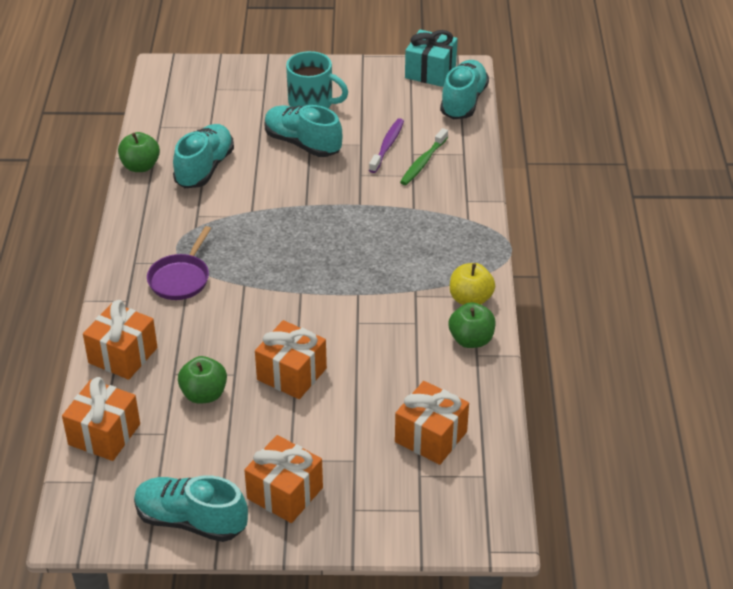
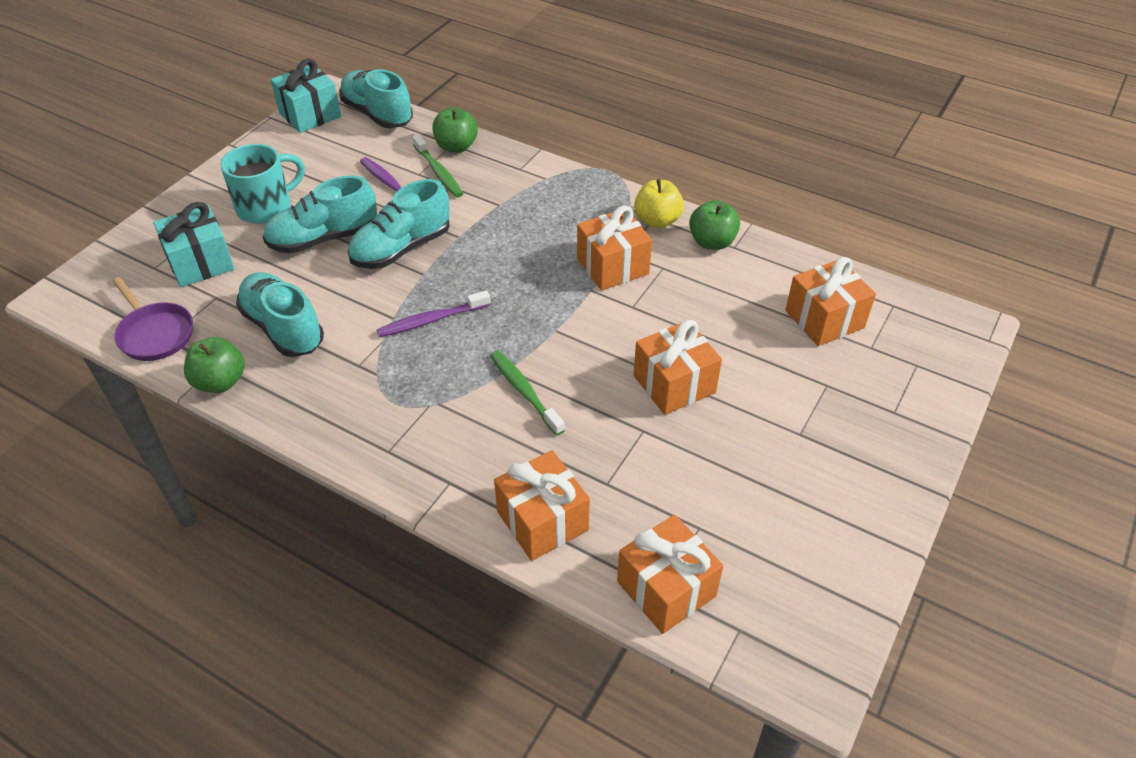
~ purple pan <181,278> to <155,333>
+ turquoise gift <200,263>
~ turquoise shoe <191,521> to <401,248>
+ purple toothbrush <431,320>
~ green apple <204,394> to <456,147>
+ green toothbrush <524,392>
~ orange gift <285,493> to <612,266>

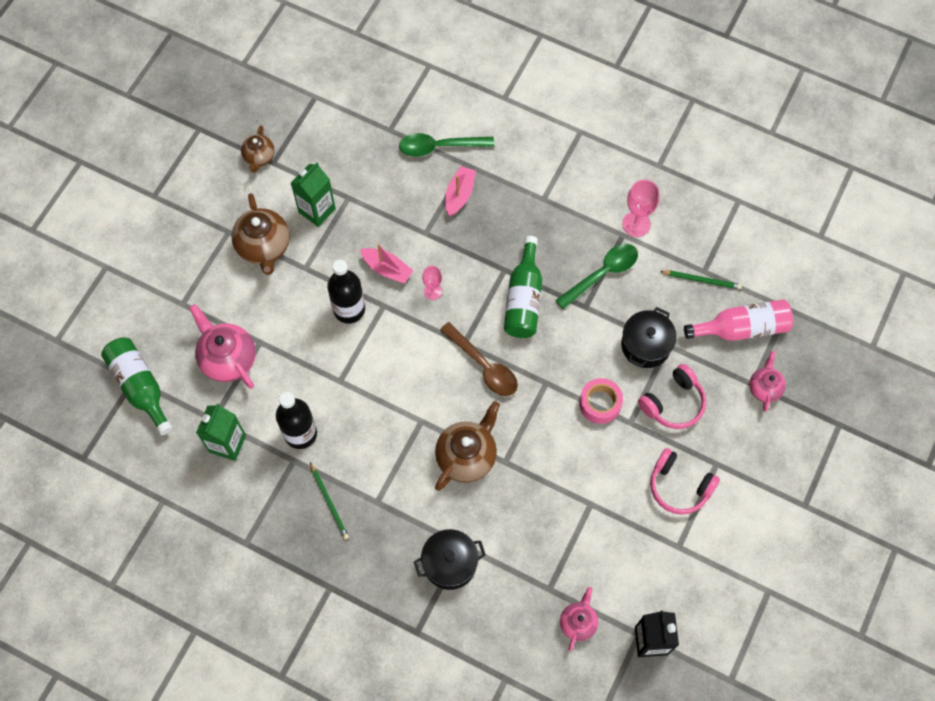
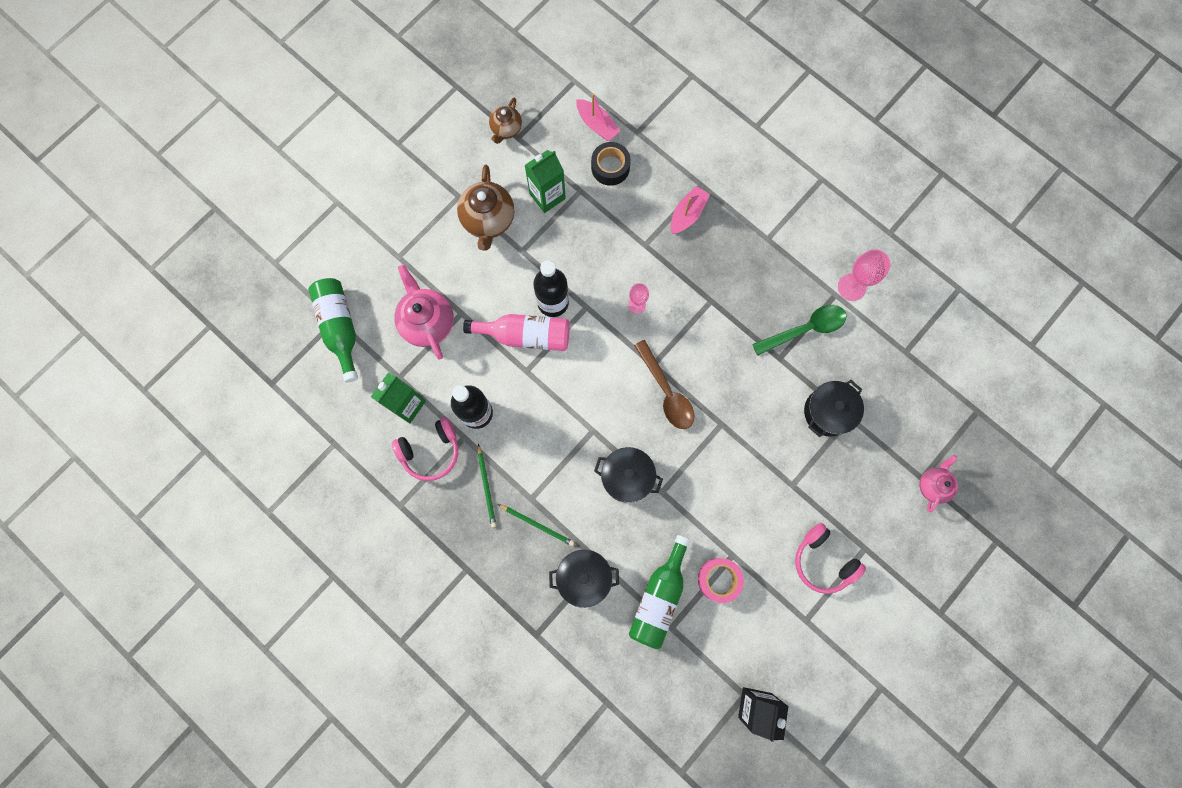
~ pink headphones <673,403> to <431,451>
~ pink bottle <742,328> to <526,335>
~ green pencil <702,280> to <537,525>
~ pink boat <387,269> to <597,125>
+ black tape <610,167>
~ brown teapot <467,456> to black pot <627,477>
~ green bottle <523,299> to <659,597>
~ pink tape <600,403> to <719,579>
- green spoon <440,147>
- pink teapot <578,622>

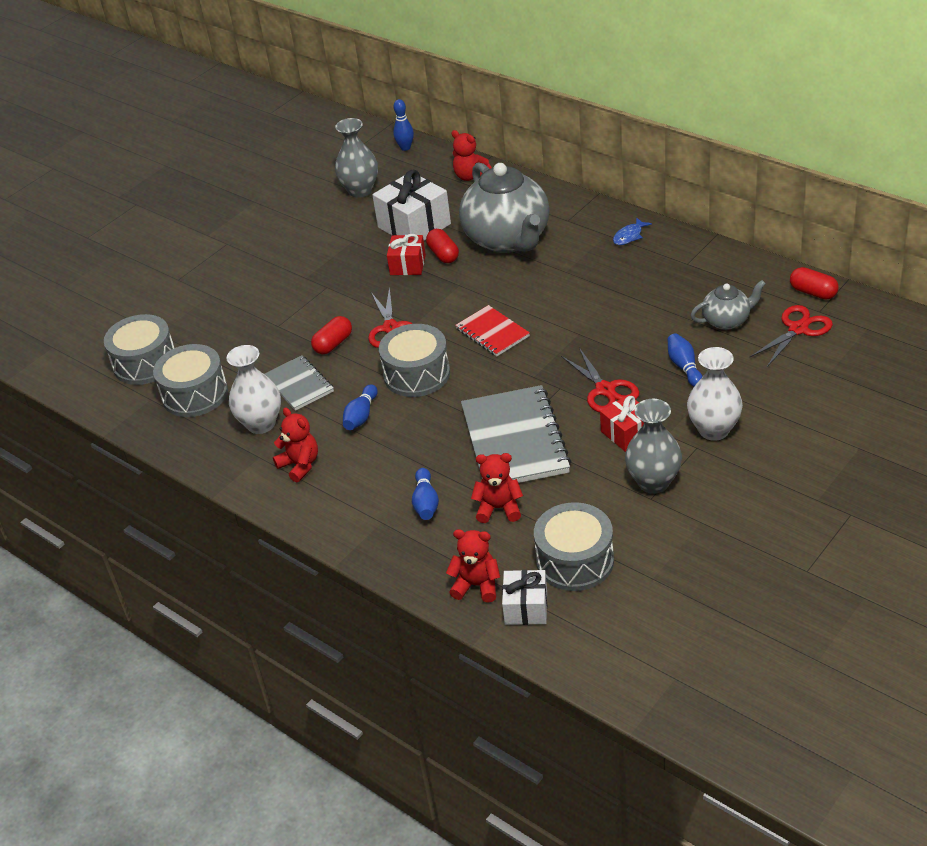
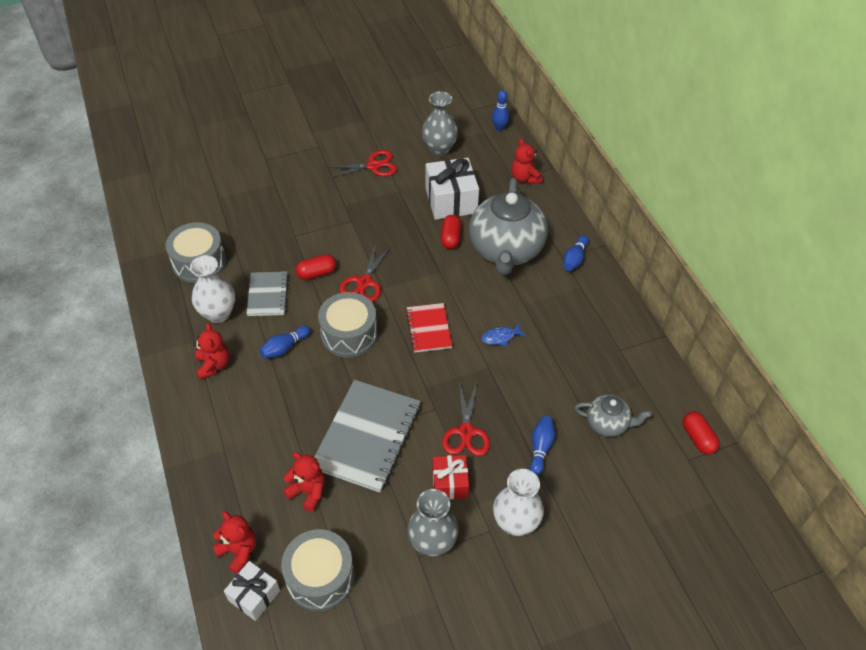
~ red scissors <798,329> to <373,166>
~ blue fish <629,236> to <500,337>
~ blue bowling pin <426,502> to <574,259>
- grey drum <145,363>
- red gift <408,265>

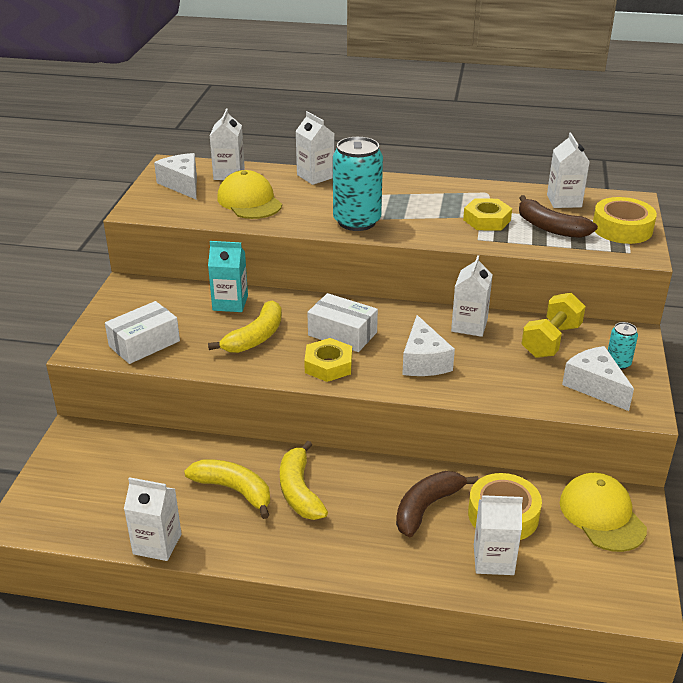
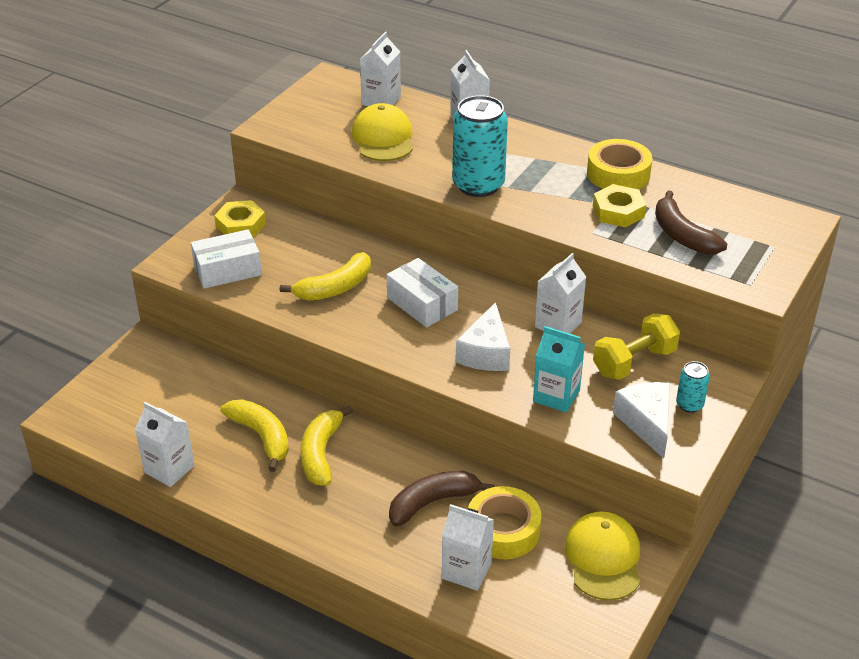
~ yellow nut <328,365> to <240,225>
~ turquoise carton <230,303> to <556,396>
~ yellow tape <622,229> to <618,174>
- white cheese <182,184>
- white carton <564,201>

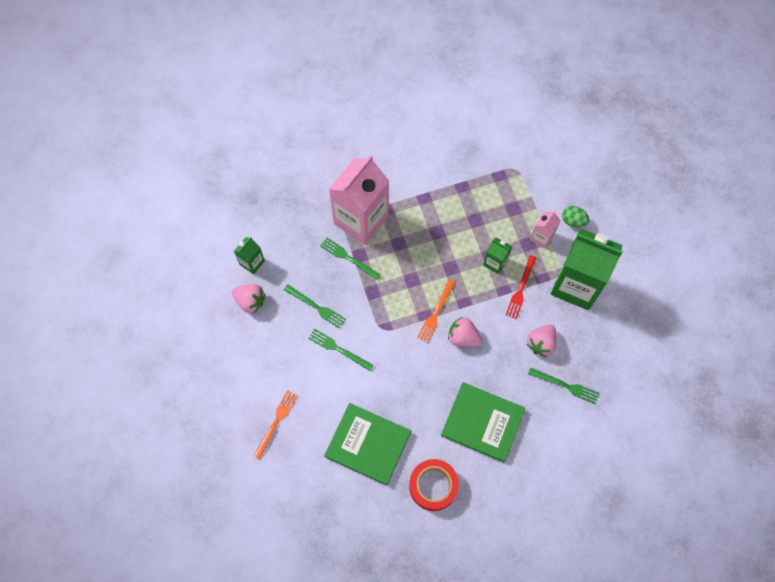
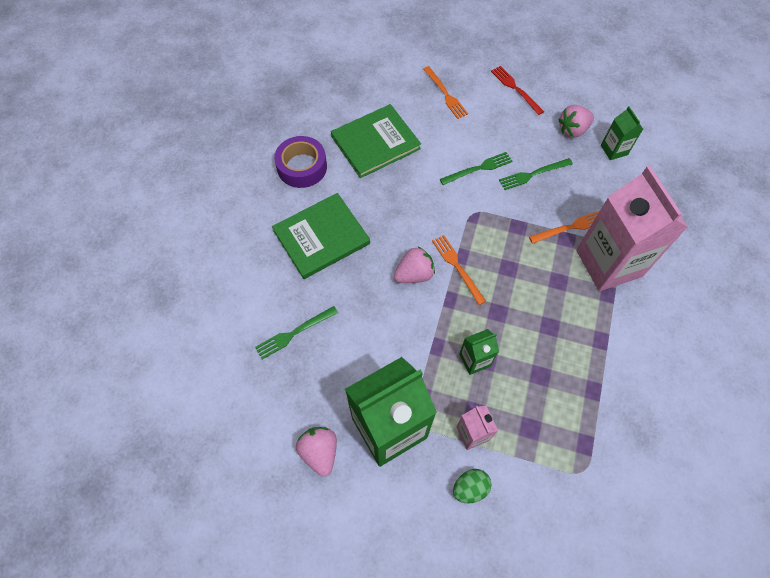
~ red tape <433,486> to purple tape <302,167>
~ pink strawberry <541,343> to <320,452>
~ red fork <521,289> to <515,89>
~ green fork <348,258> to orange fork <570,227>

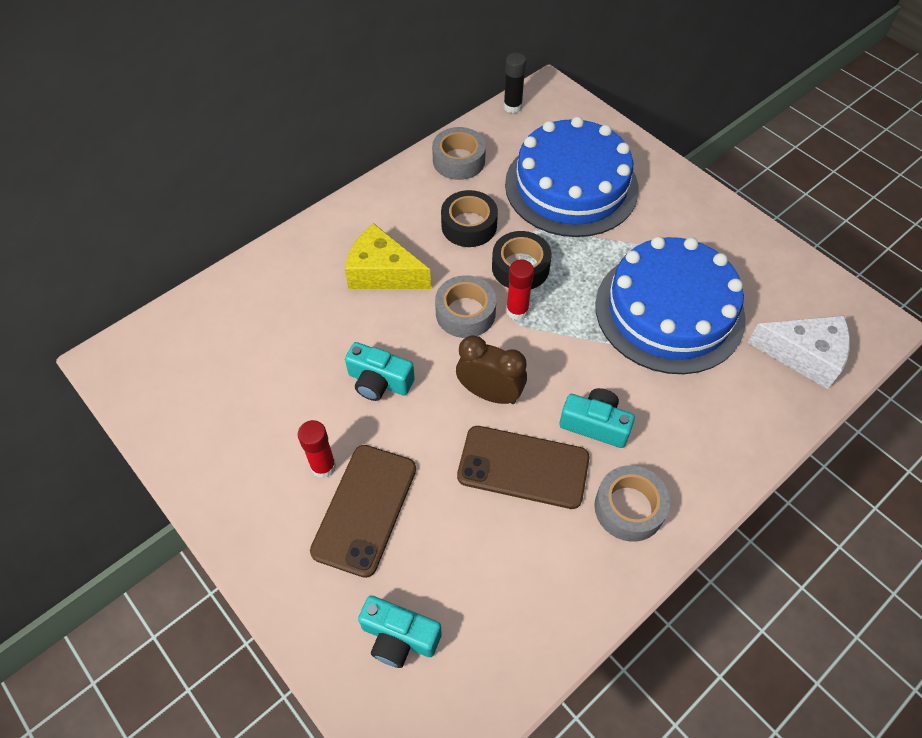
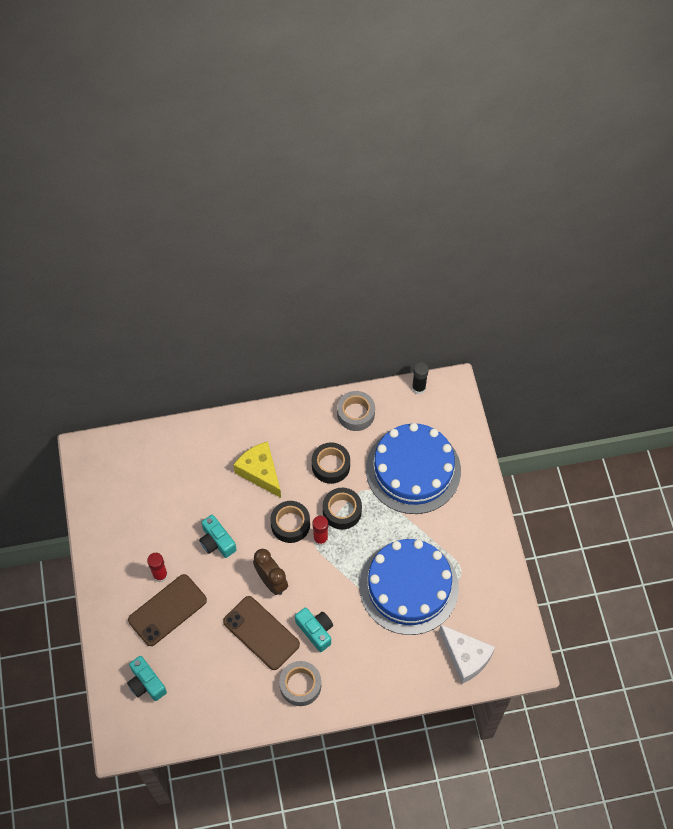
~ grey tape <465,313> to black tape <290,524>

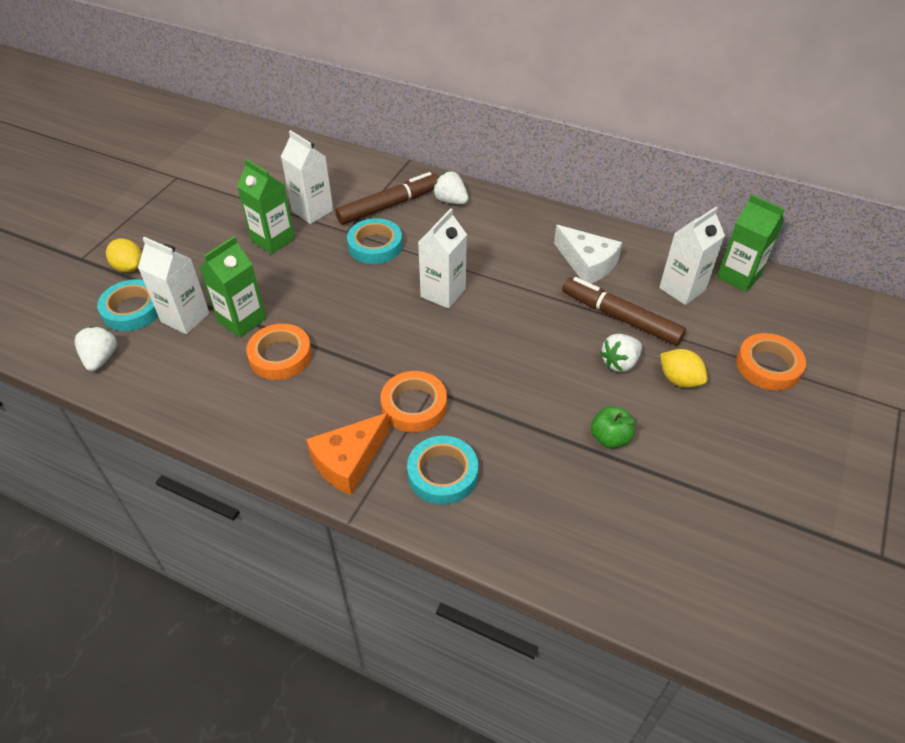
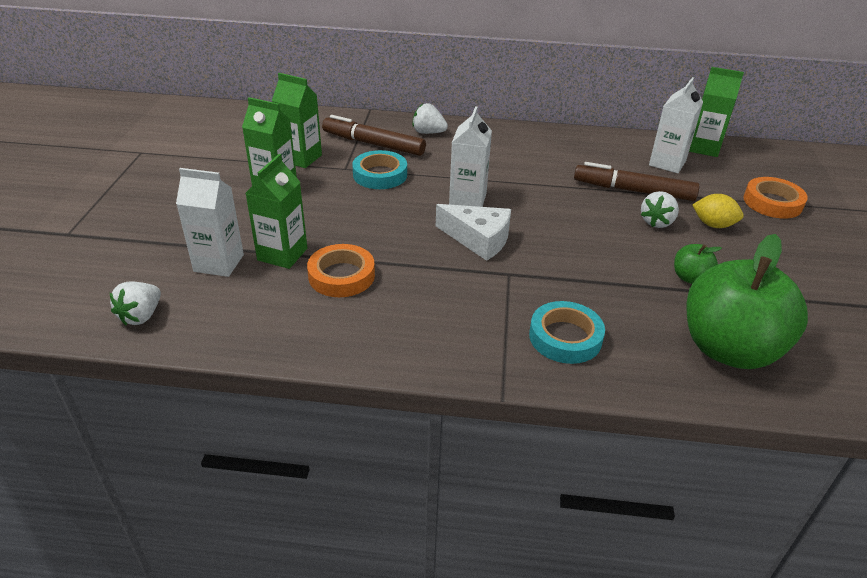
~ white strawberry <101,358> = <141,316> 135 degrees counterclockwise
~ white carton <312,211> to green carton <301,158>
~ brown marker <389,206> = <373,144> 105 degrees counterclockwise
~ white cheese <587,263> to <478,239>
+ green apple <729,349>
- turquoise tape <132,309>
- yellow lemon <129,267>
- orange cheese <348,461>
- orange tape <414,405>

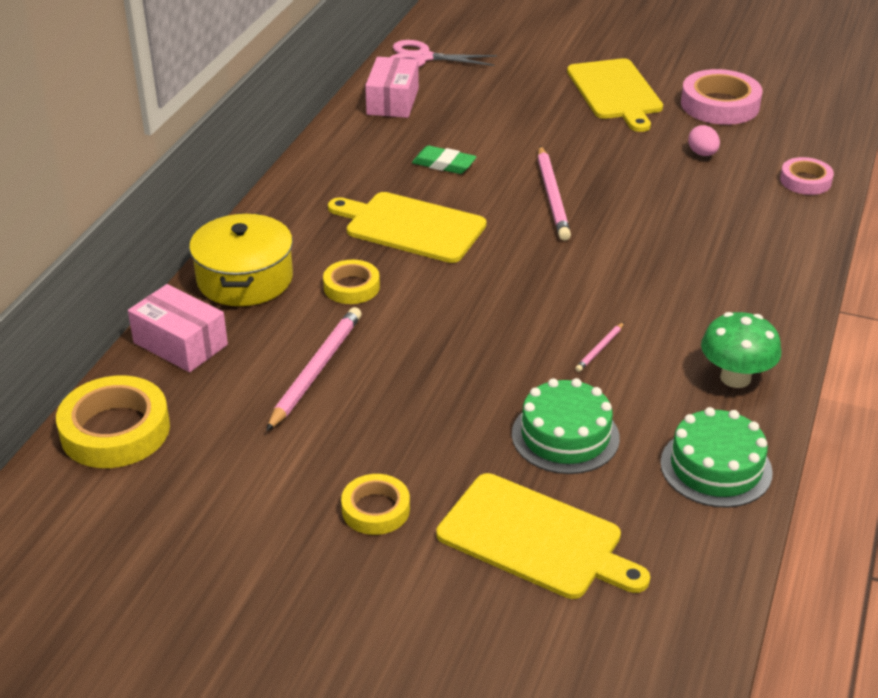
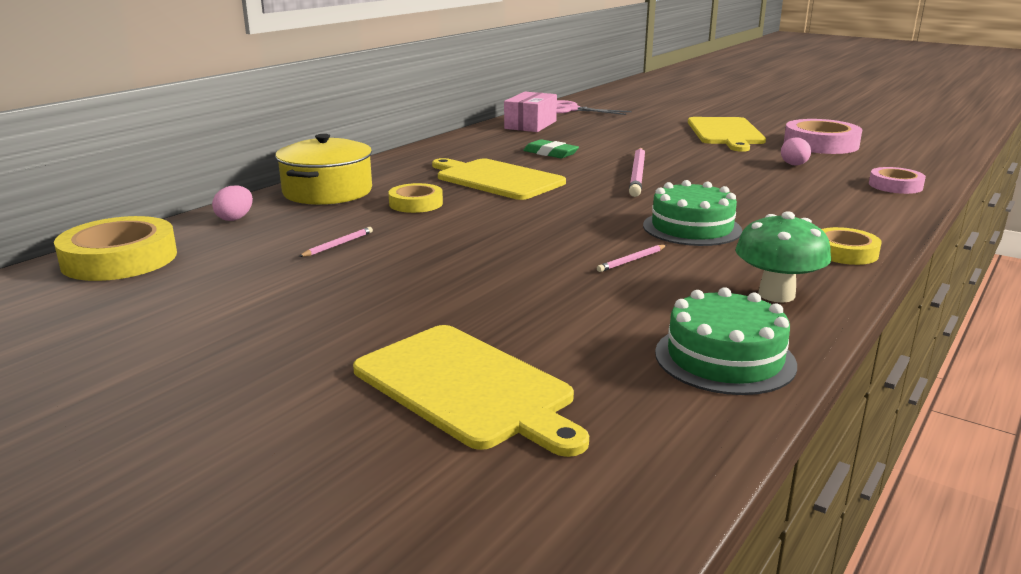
~ pink box <180,343> to pink egg <235,218>
~ pink pencil <316,371> = <338,245> x0.47
~ green cake <565,436> to <692,228>
~ yellow tape <376,509> to <845,252>

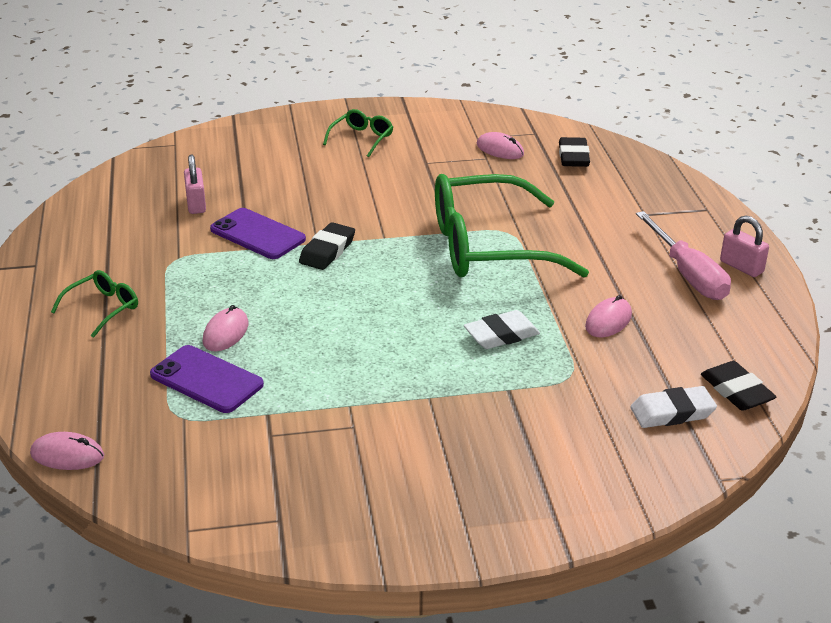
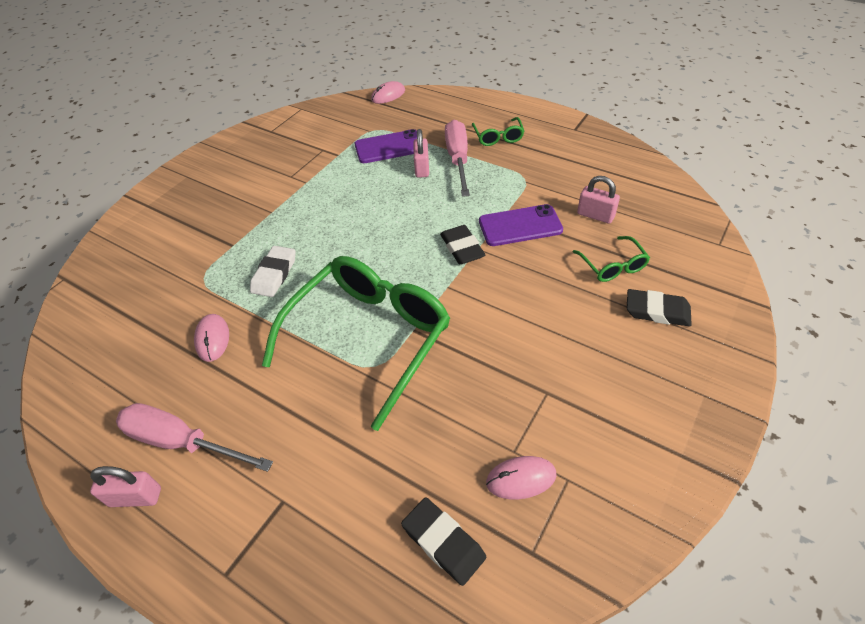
~ pink mouse <225,333> to pink padlock <422,168>
+ pink screwdriver <458,159>
~ green glasses <361,139> to <612,265>
~ black eraser <736,391> to <657,311>
- white eraser <672,412>

